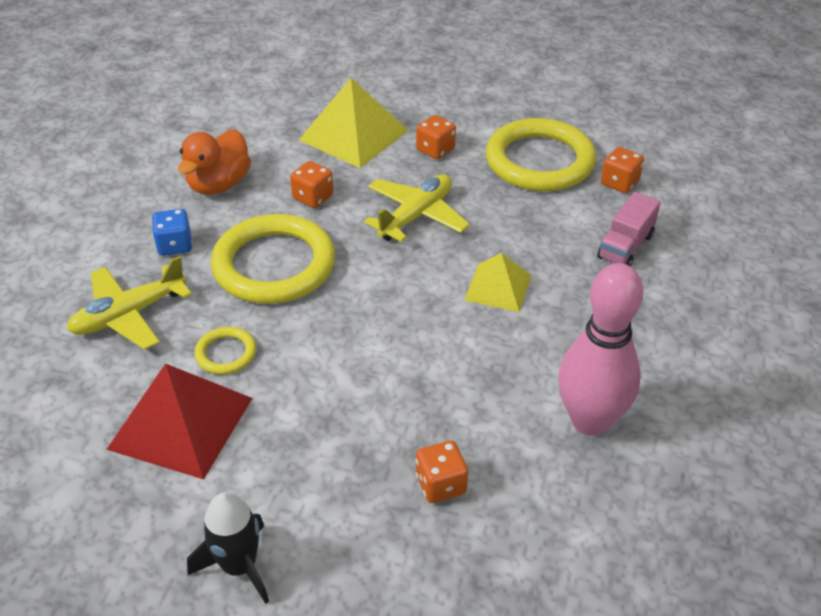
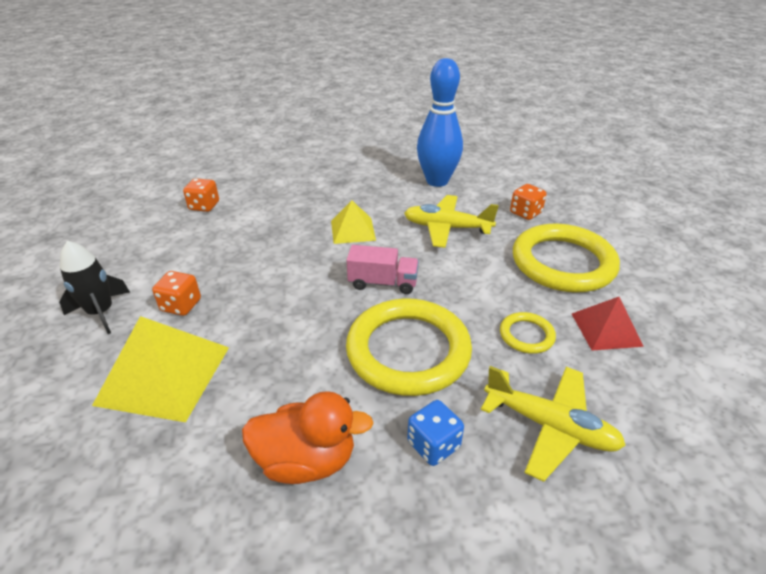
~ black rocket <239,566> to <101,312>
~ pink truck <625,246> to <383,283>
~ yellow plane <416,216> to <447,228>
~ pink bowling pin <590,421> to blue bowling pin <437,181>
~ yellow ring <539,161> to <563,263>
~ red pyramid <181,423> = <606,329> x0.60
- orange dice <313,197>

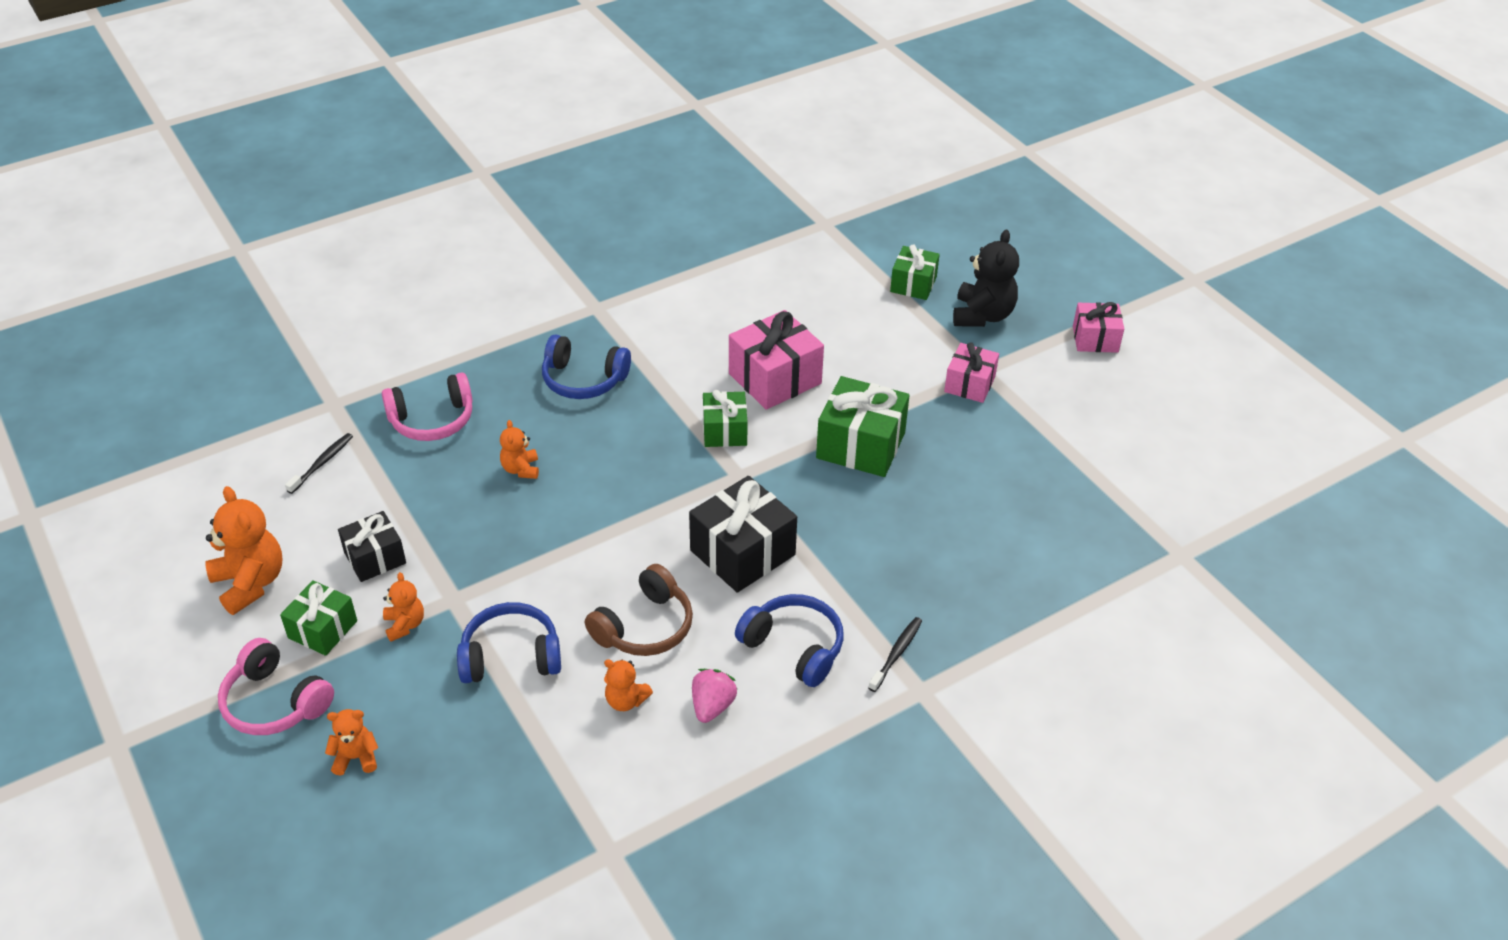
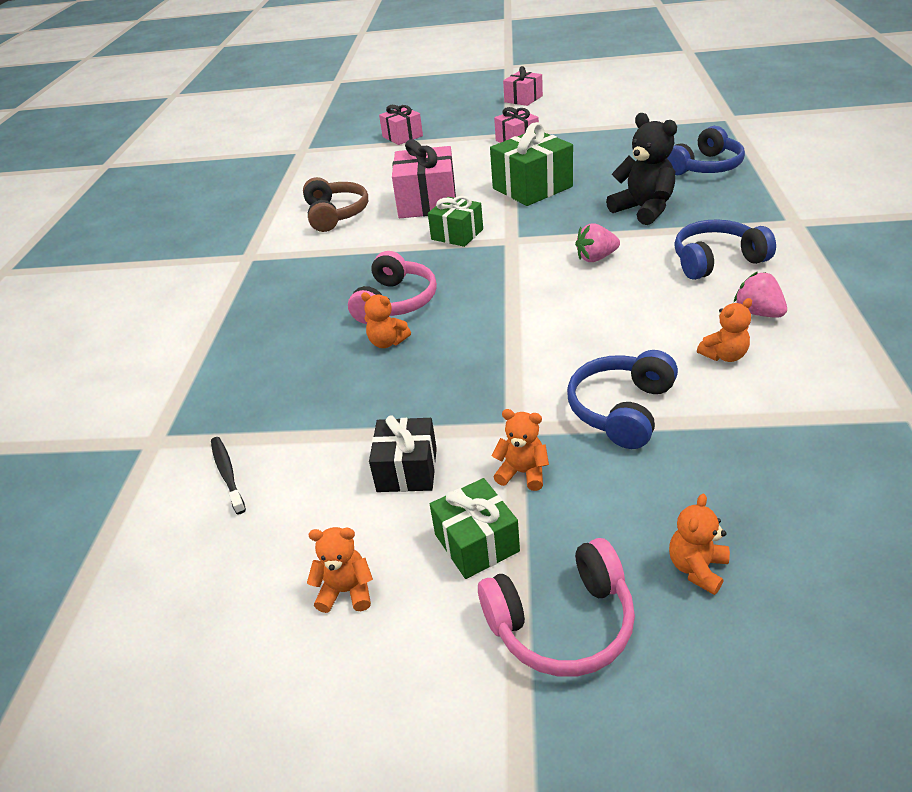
~ brown headphones <645,627> to <336,214>
~ orange teddy bear <250,583> = <346,591> x0.55
~ pink headphones <432,420> to <396,302>
~ green gift <913,284> to pink gift <402,136>
~ black gift <742,552> to pink strawberry <596,258>
~ black teddy bear <982,315> to <643,209>
~ blue headphones <583,380> to <705,167>
- black toothbrush <896,654>

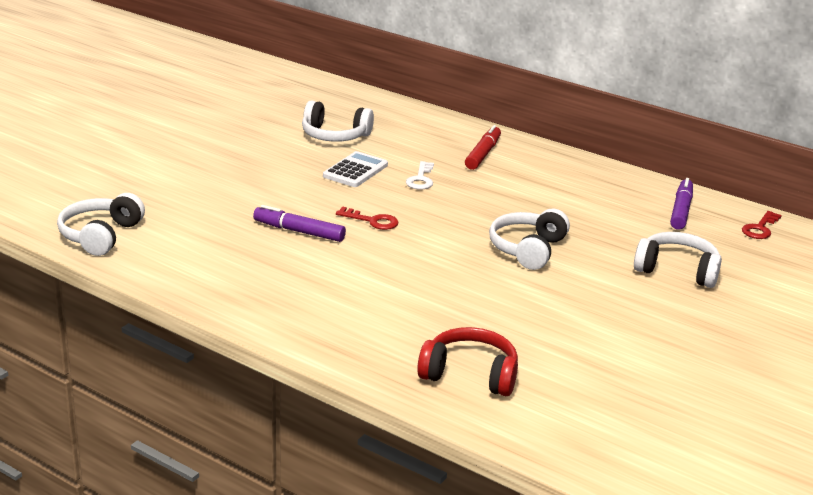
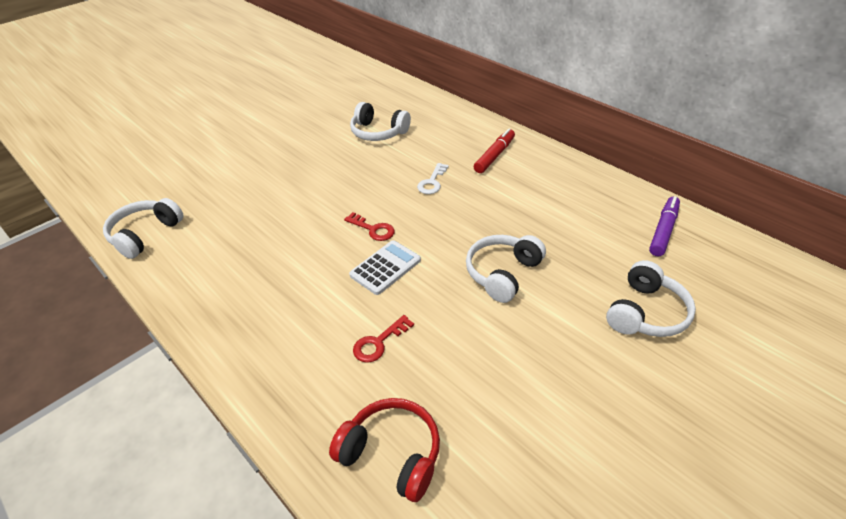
~ white calculator <355,171> to <385,268>
~ red key <760,228> to <379,342>
~ white headphones <677,270> = <646,313> 90 degrees clockwise
- purple marker <299,231>

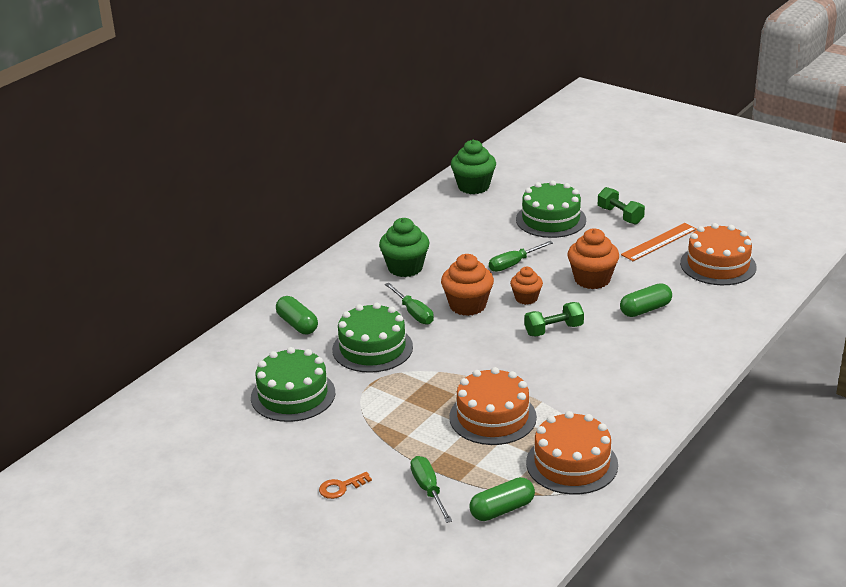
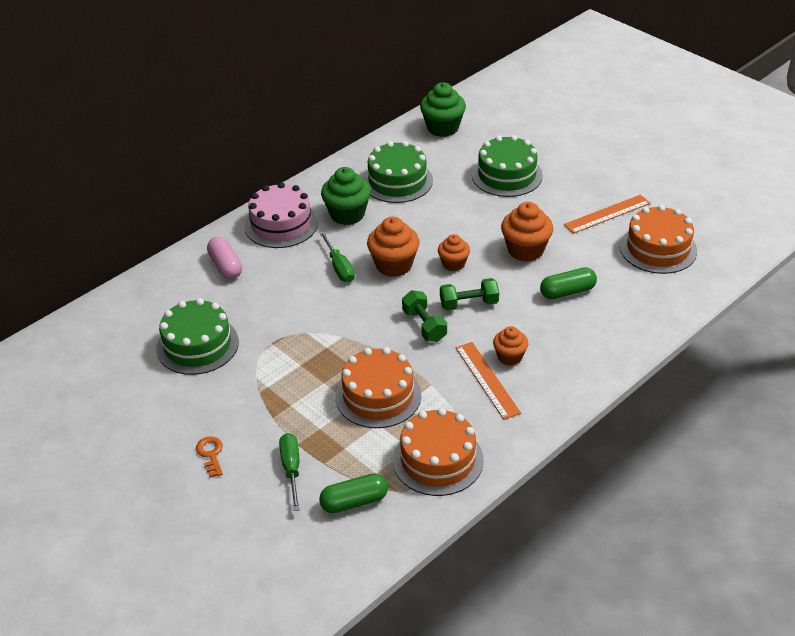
~ orange key <341,487> = <211,454> 90 degrees clockwise
~ green capsule <297,324> to pink capsule <225,266>
+ pink cake <281,224>
~ green cake <372,348> to <397,181>
~ green dumbbell <620,216> to <424,326>
+ orange ruler <487,380>
+ orange cupcake <509,357>
- green screwdriver <513,264>

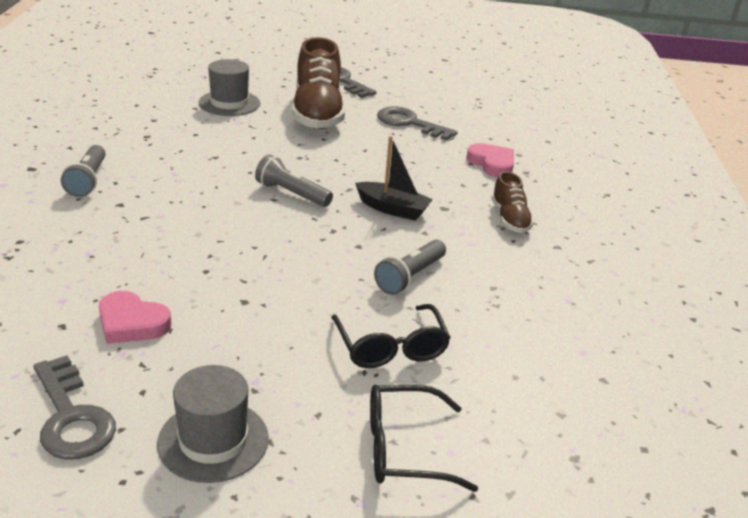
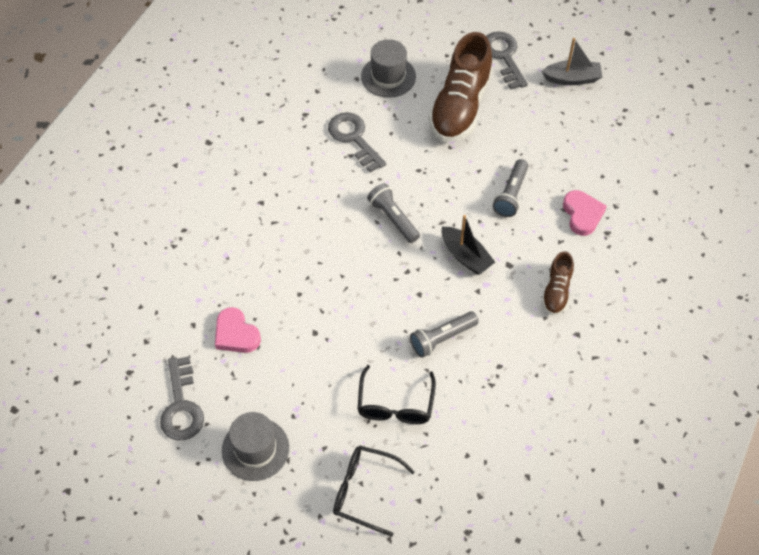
~ grey key <410,123> to <354,138>
~ grey flashlight <88,180> to <511,194>
+ grey boat <572,78>

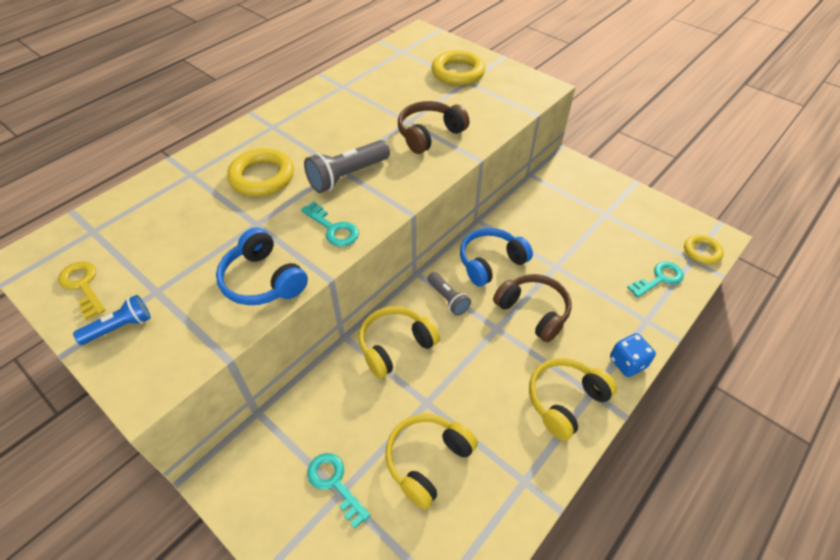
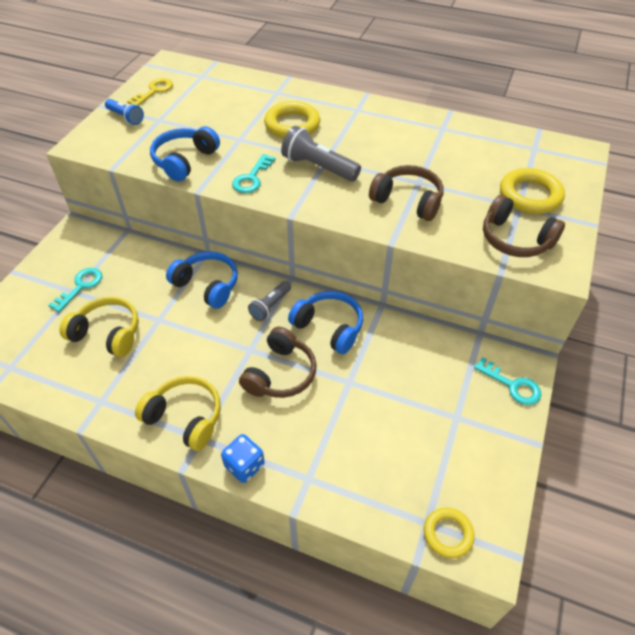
~ yellow headphones <395,345> to blue headphones <207,285>
~ turquoise key <659,279> to <512,385>
+ brown headphones <515,239>

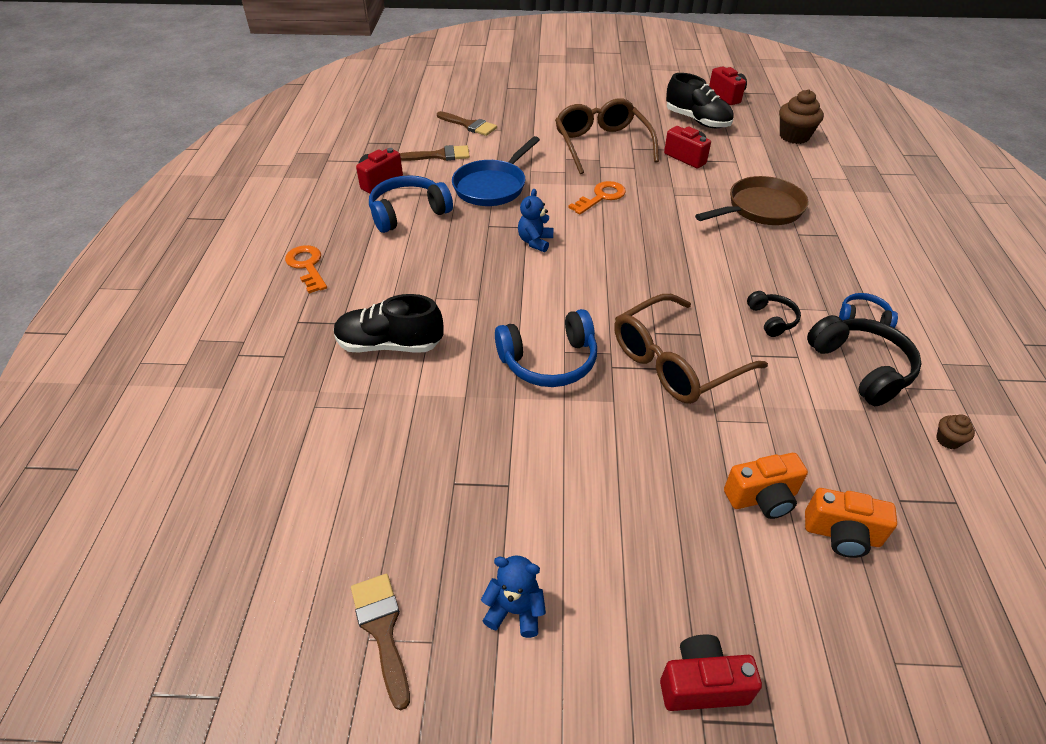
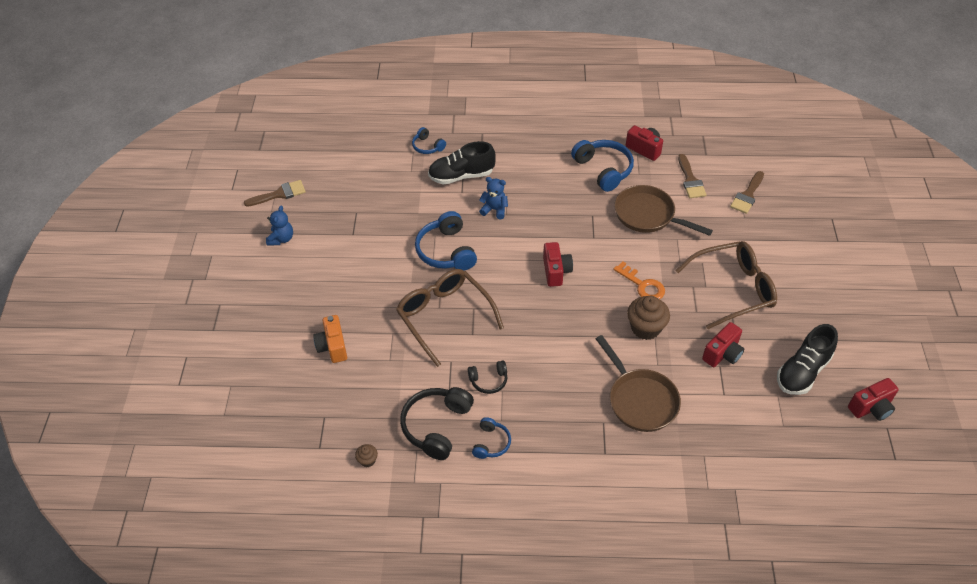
~ black headphones <860,368> = <437,426> 135 degrees clockwise
+ blue headphones <427,146>
~ black shoe <390,345> = <461,176> 105 degrees counterclockwise
~ blue teddy bear <535,242> to <494,209>
~ red camera <702,684> to <556,271>
~ blue pan <492,186> to brown pan <648,215>
~ brown cupcake <794,136> to <645,328>
- orange key <307,266>
- orange camera <841,535>

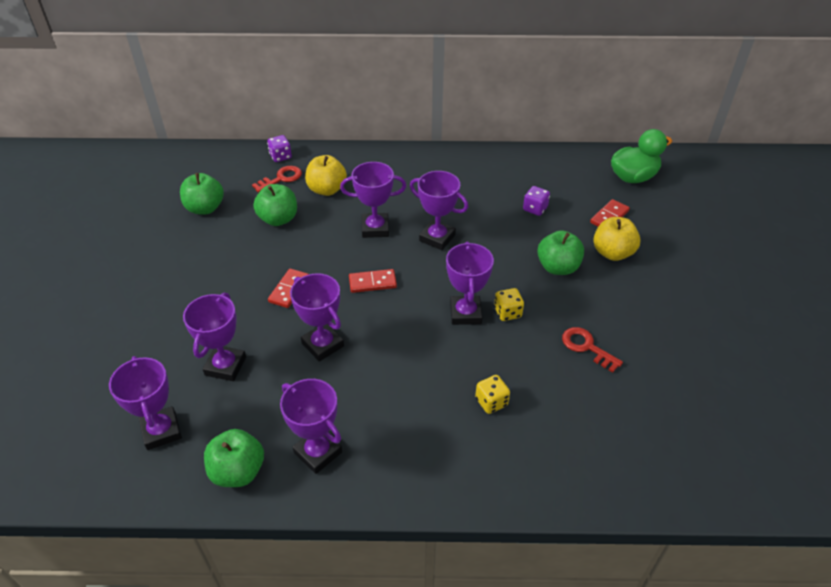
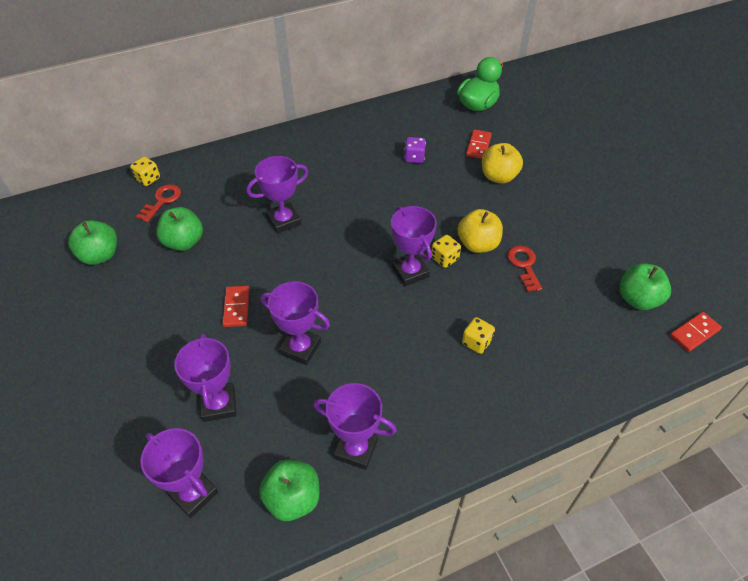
~ purple dice <280,156> to yellow dice <148,179>
~ yellow apple <327,189> to <478,244>
~ red key <586,347> = <524,265> 60 degrees clockwise
~ green apple <558,267> to <638,299>
~ red domino <372,283> to <694,333>
- purple trophy <437,238>

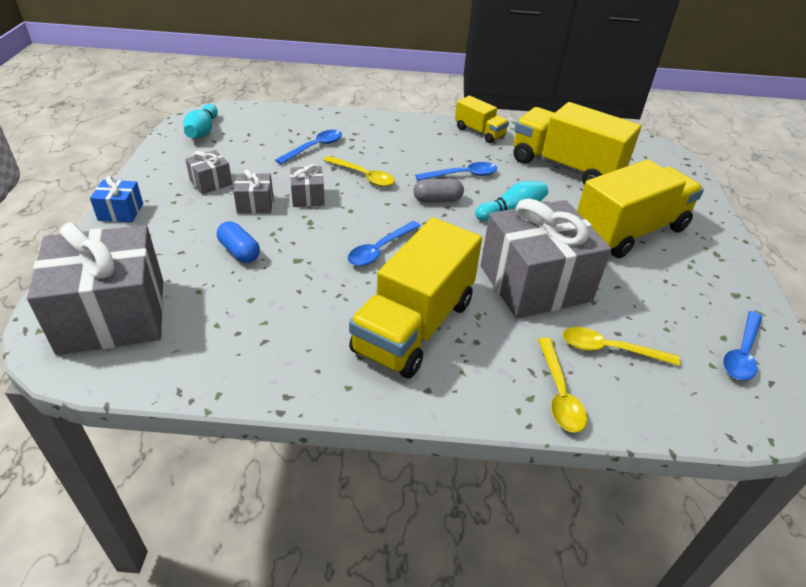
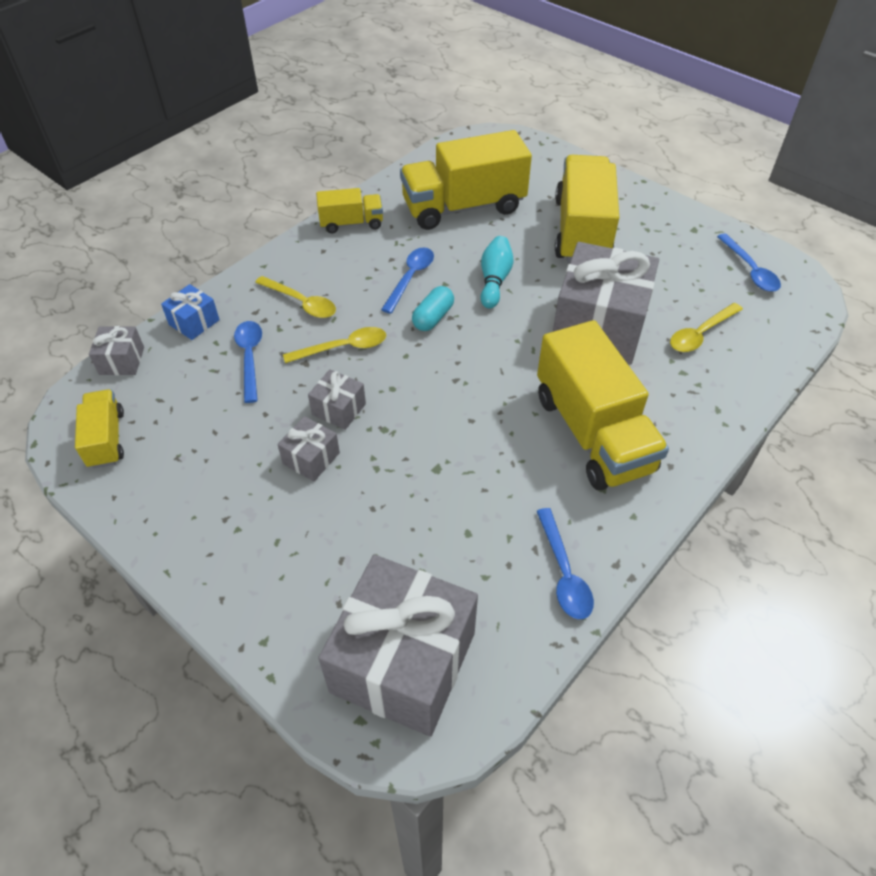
~ turquoise bowling pin <202,131> to yellow truck <106,439>
~ grey gift <211,182> to <122,361>
~ blue gift <121,212> to <194,322>
~ yellow spoon <559,393> to <301,303>
~ grey capsule <437,200> to turquoise capsule <433,317>
~ blue spoon <380,249> to <564,573>
- blue capsule <239,252>

